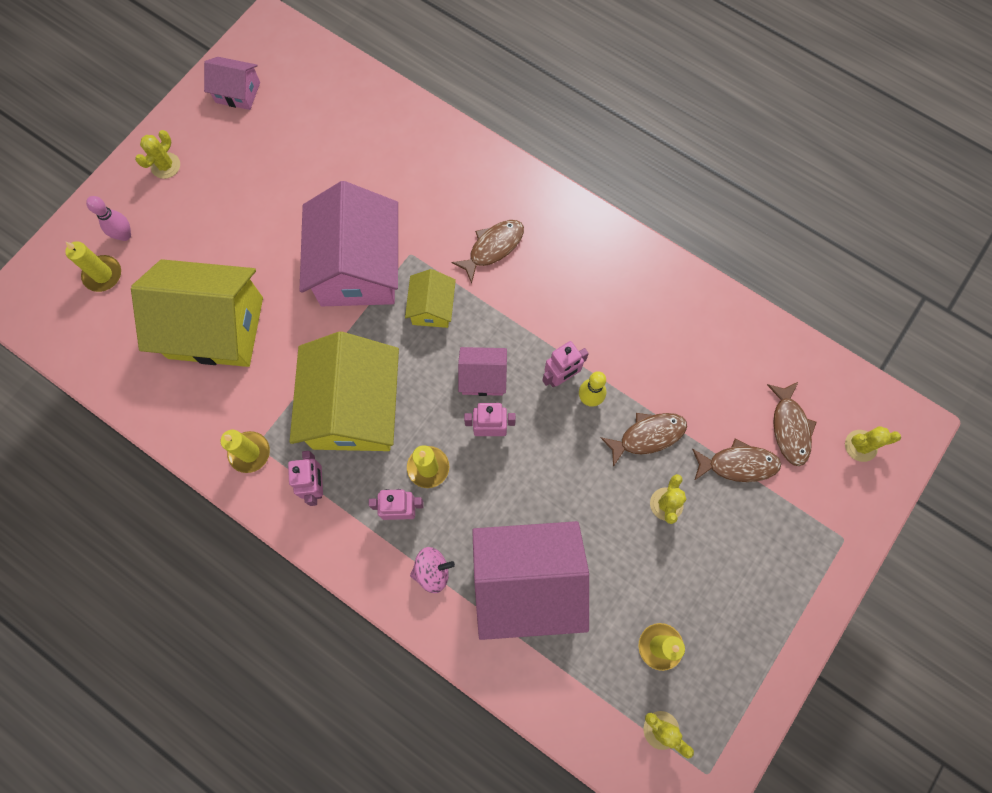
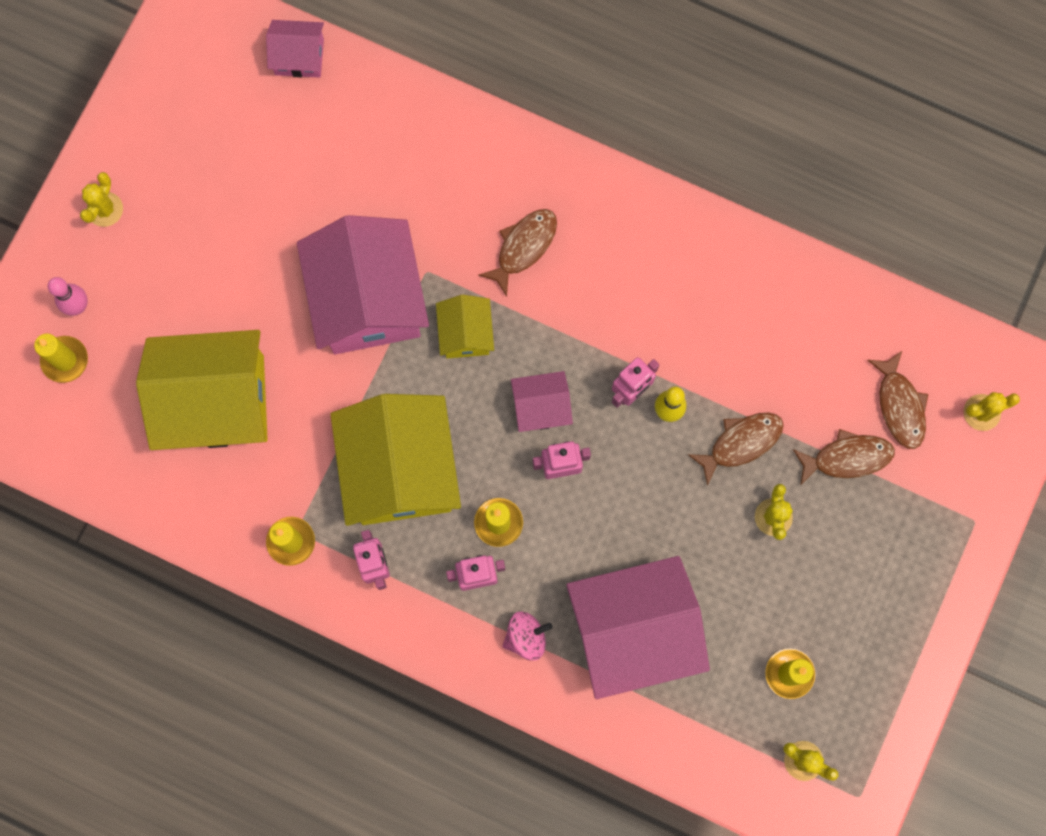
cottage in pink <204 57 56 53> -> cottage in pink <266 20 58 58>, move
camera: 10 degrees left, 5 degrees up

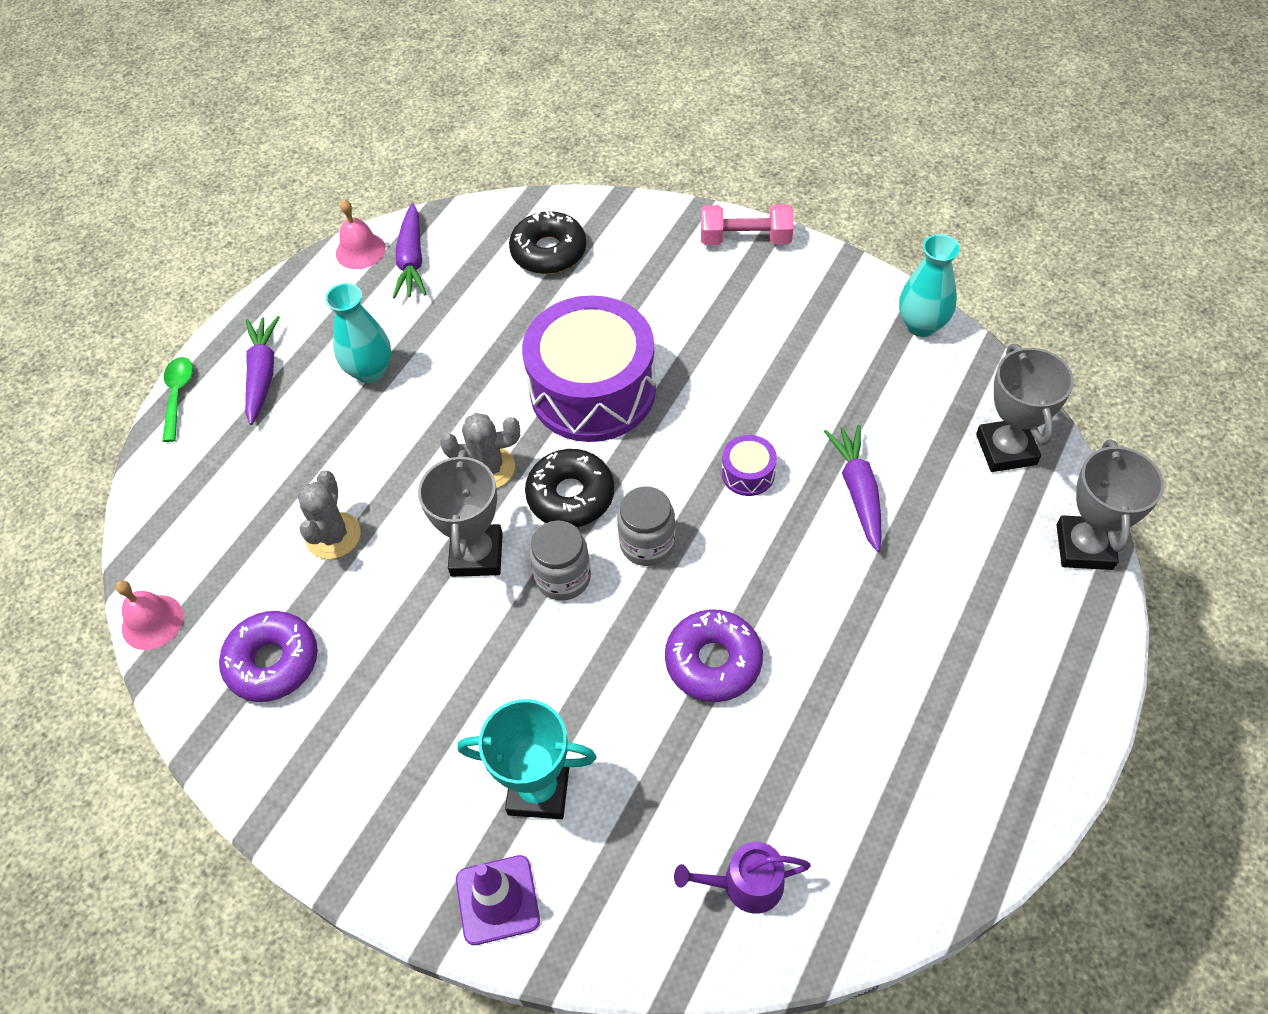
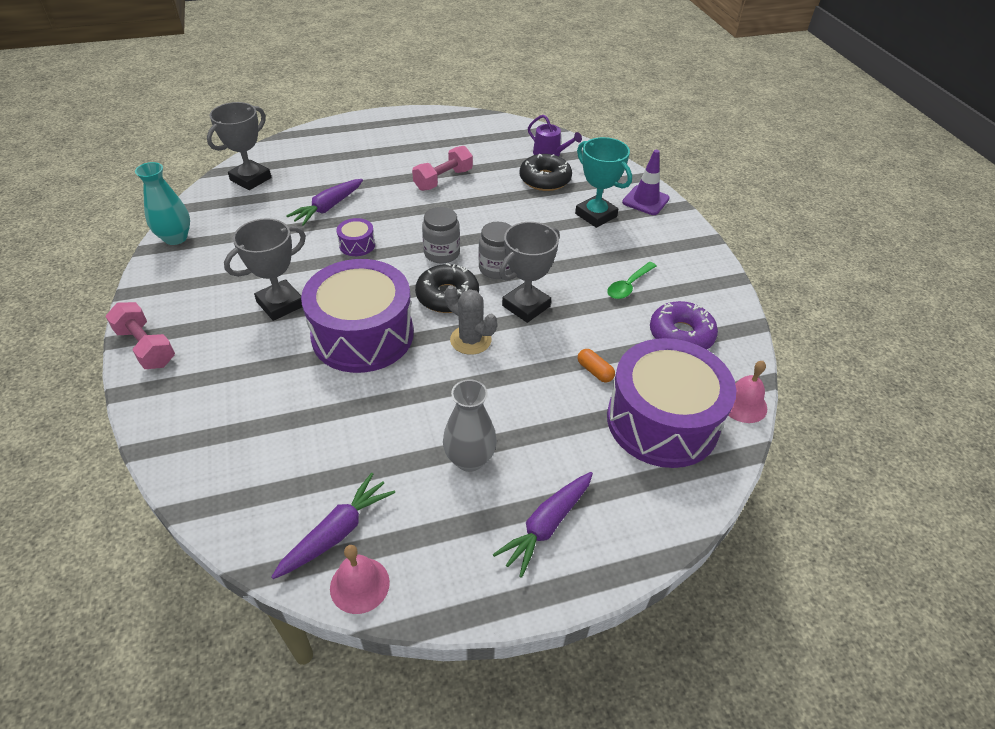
tablespoon in green <162 357 31 85> -> tablespoon in green <608 262 48 37>, move
cactus in grey <298 470 63 89> -> capsule in orange <578 349 37 34>
vase in teal <325 283 66 100> -> vase in grey <443 379 54 93>
donut in black <509 211 77 63> -> donut in black <520 154 52 37>, move
donut in purple <665 609 98 93> -> none
award cup in grey <1057 439 107 131> -> award cup in grey <224 218 82 103>, move
none -> hand weight in pink <412 146 61 45>
none -> snare drum in purple <607 338 129 130>
camera: 140 degrees left, 10 degrees down

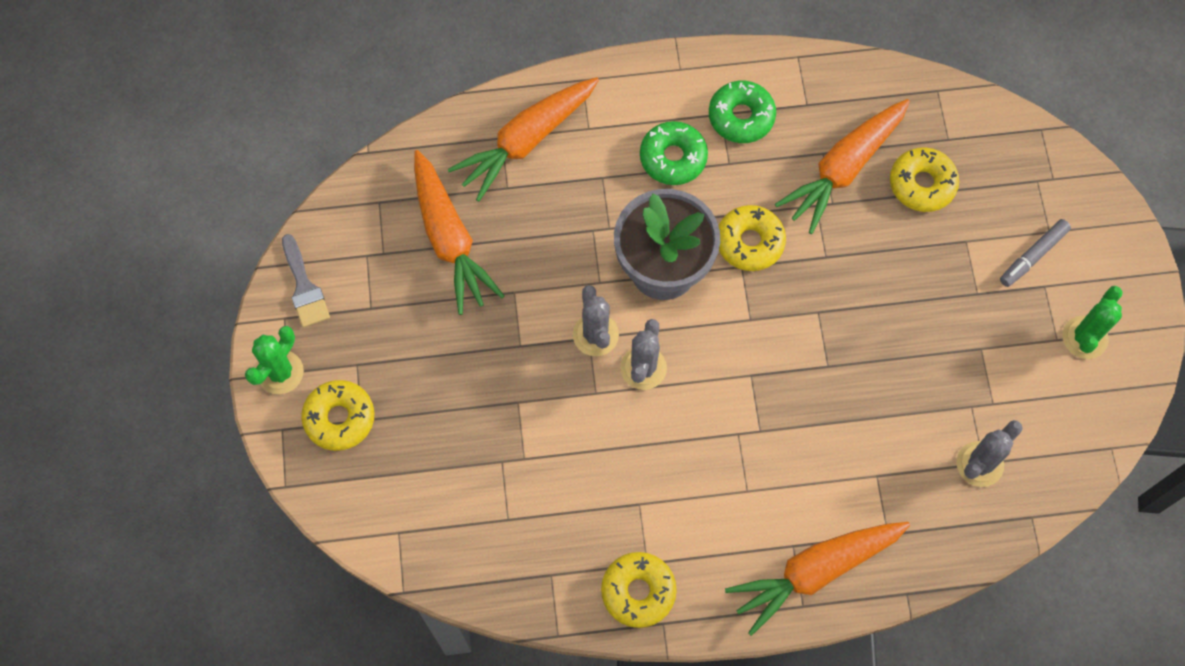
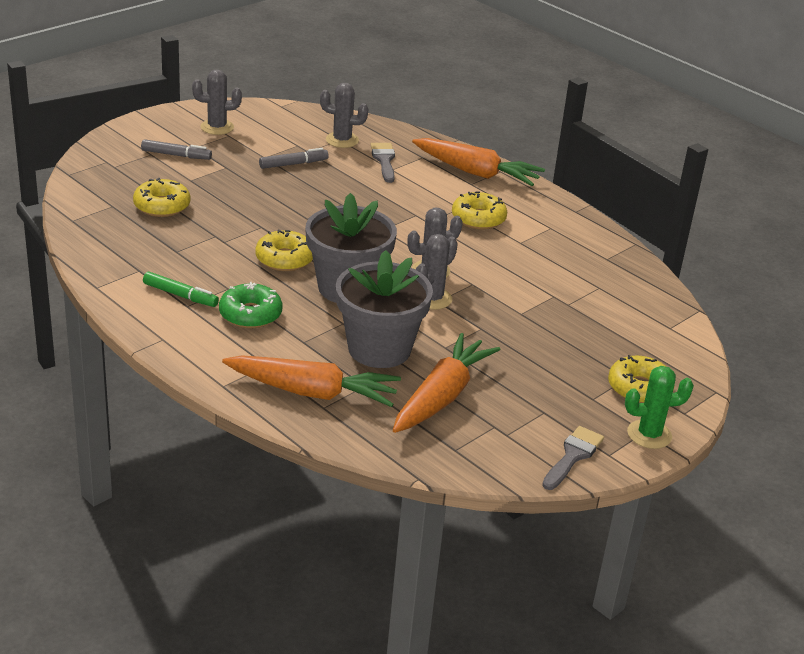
donut in yellow <601 552 76 76> -> donut in yellow <452 191 55 39>, move
donut in green <709 81 67 62> -> felt pen in green <143 272 76 35>
carrot in orange <775 99 135 135> -> none
cactus in green <1062 286 60 73> -> cactus in grey <192 69 50 66>
none -> felt pen in grey <259 148 70 21>
none -> potted plant in grey <336 250 97 118>
none -> brush in grey <371 143 24 40>
camera: 130 degrees left, 35 degrees down

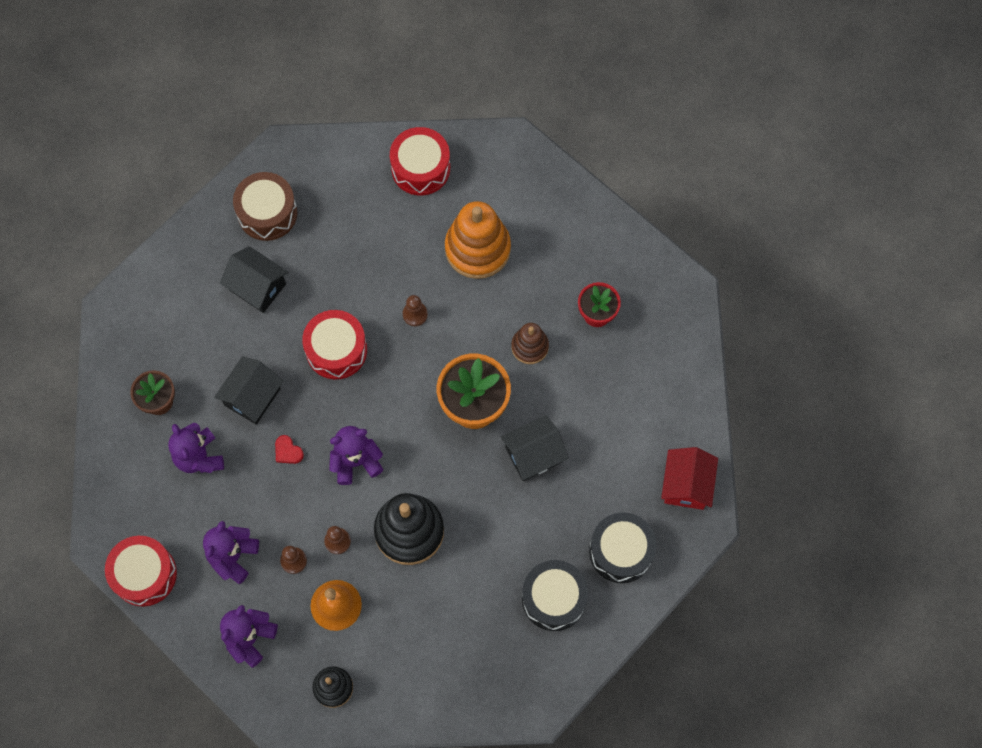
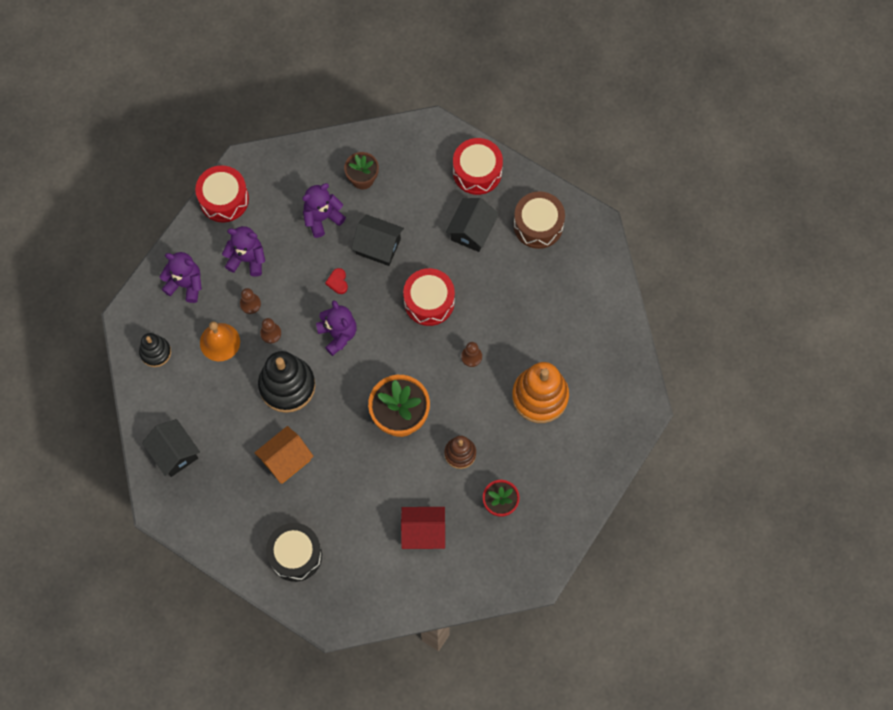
love heart in scarlet <275 435 29 29> -> love heart in scarlet <325 268 23 26>, 45 degrees counterclockwise
snare drum in scarlet <390 127 60 68> -> snare drum in scarlet <453 138 50 57>, move
cottage in black <501 415 68 66> -> cottage in black <142 419 58 58>, move
snare drum in black <522 560 66 71> -> none
cottage in scarlet <661 447 57 63> -> cottage in scarlet <401 507 44 42>, move
none -> cottage in orange <254 426 60 58>
camera: 80 degrees right, 0 degrees up

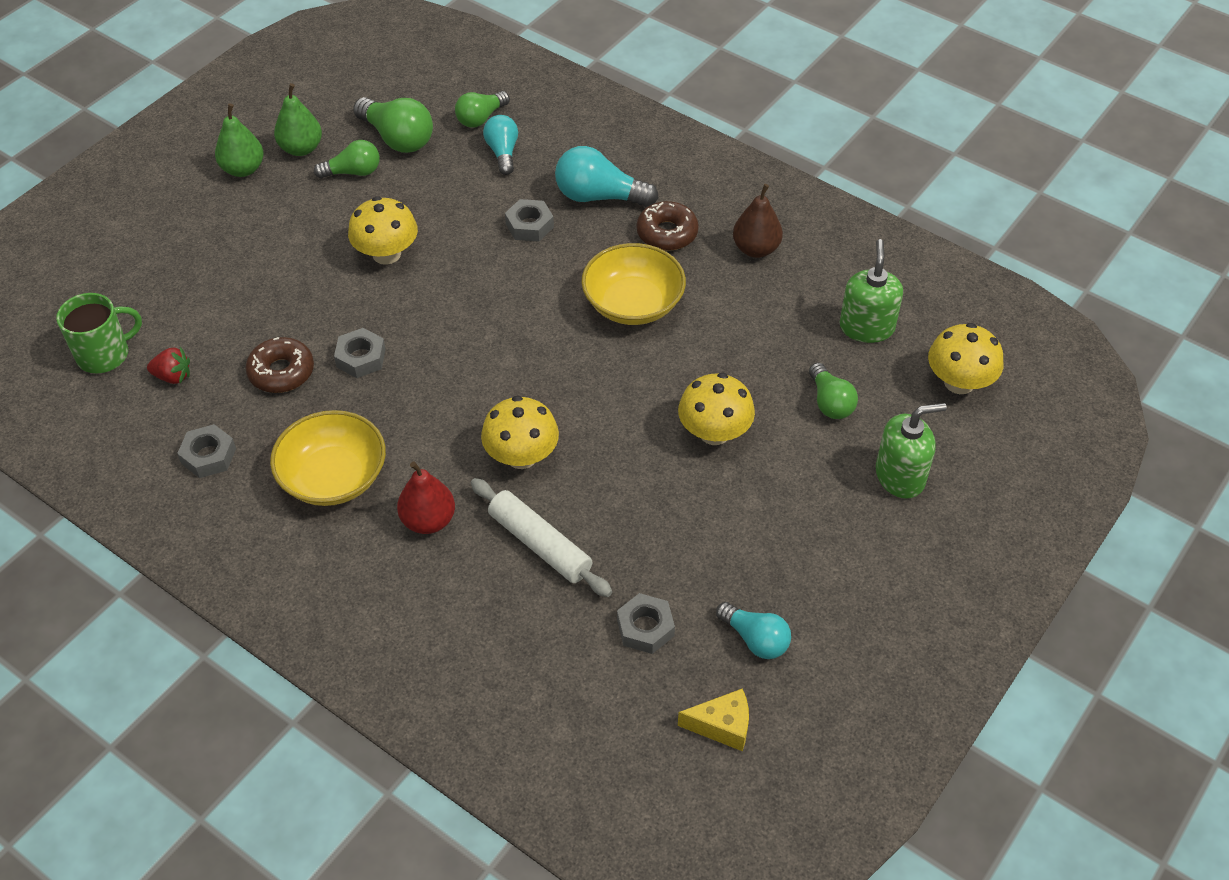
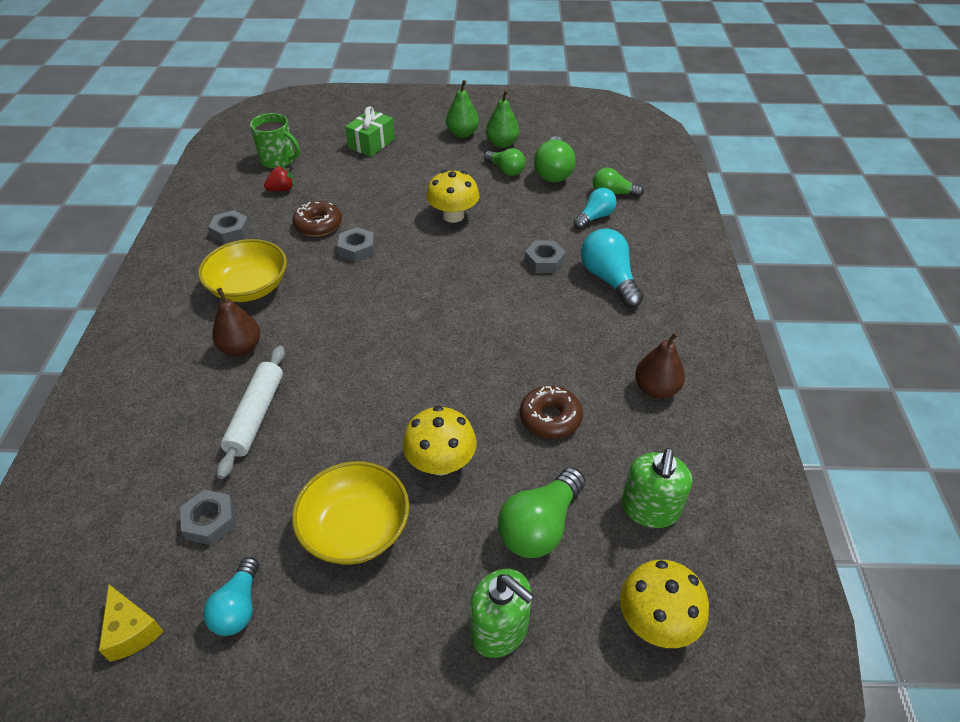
toy strawberry in scarlet <147 347 43 37> -> toy strawberry in scarlet <264 166 30 25>, 90 degrees counterclockwise
toy pear in scarlet <397 461 58 73> -> toy pear in dark brown <212 288 48 68>
mushroom in yellow <481 396 78 73> -> none
serving bowl in yellow <581 243 105 82> -> serving bowl in yellow <292 461 117 103>, move
donut in dark brown <637 201 62 50> -> donut in dark brown <520 386 63 53>, move
bulb in green <809 362 49 57> -> bulb in green <498 467 87 91>, x1.53
pump bottle in green <840 239 63 104> -> pump bottle in green <622 448 70 80>, 135 degrees clockwise
none -> present in green <345 106 50 51>
camera: 55 degrees right, 5 degrees down

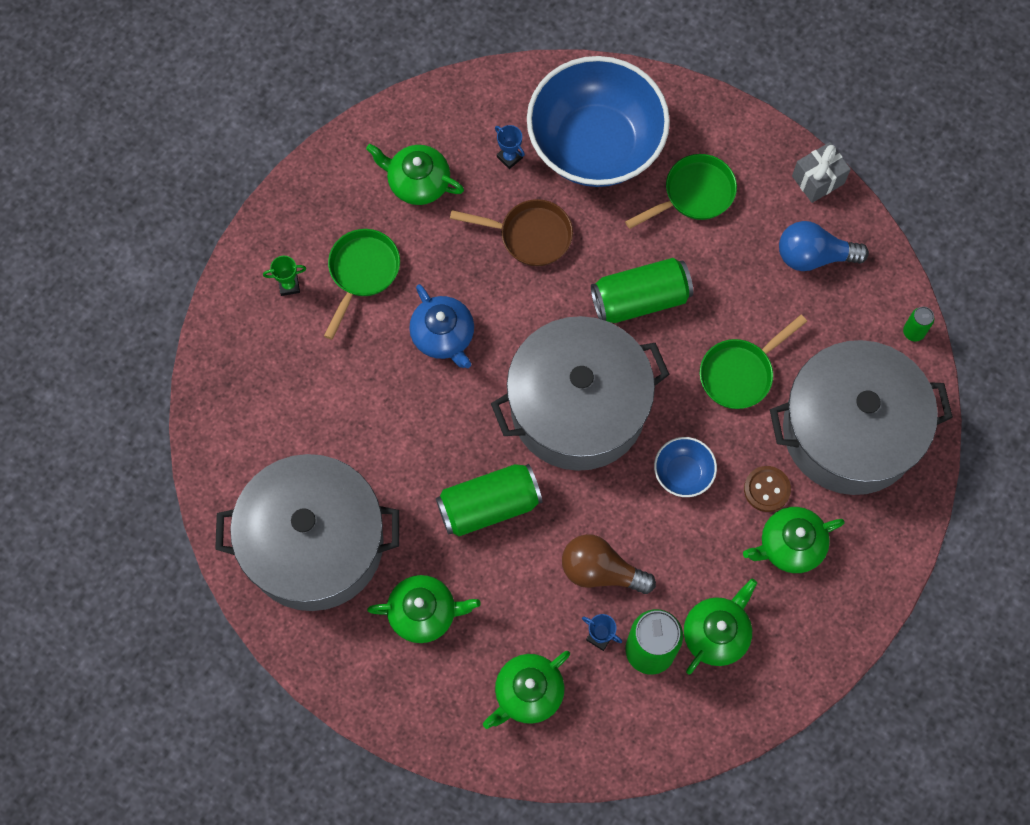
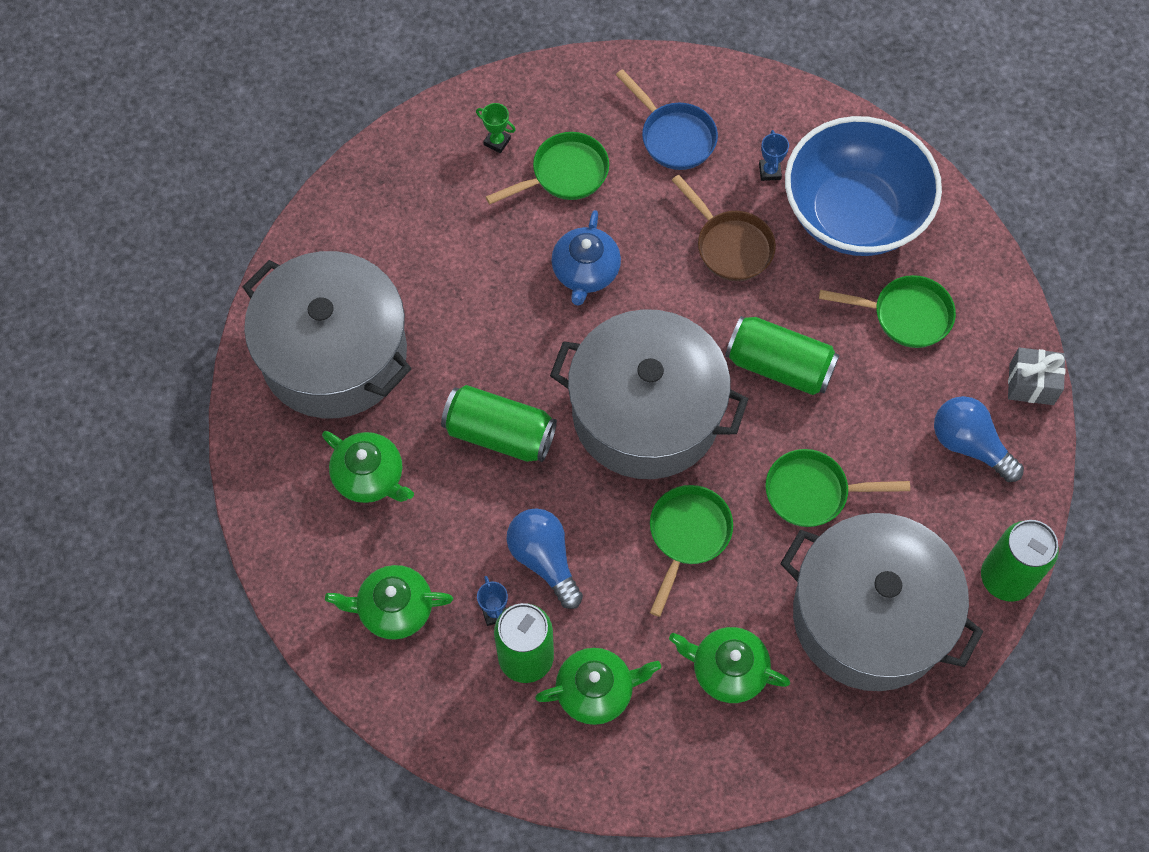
china teapot in green <366 144 98 61> -> frying pan in cobalt <616 69 102 101>
bulb in dark brown <562 534 94 60> -> bulb in cobalt <506 508 77 101>
serving bowl in cobalt <654 437 63 60> -> frying pan in green <650 485 83 132>
shirt button in dark brown <744 466 47 46> -> none
tin in green <903 307 31 35> -> tin in green <981 520 78 82>, x2.07
camera: 40 degrees right, 5 degrees down

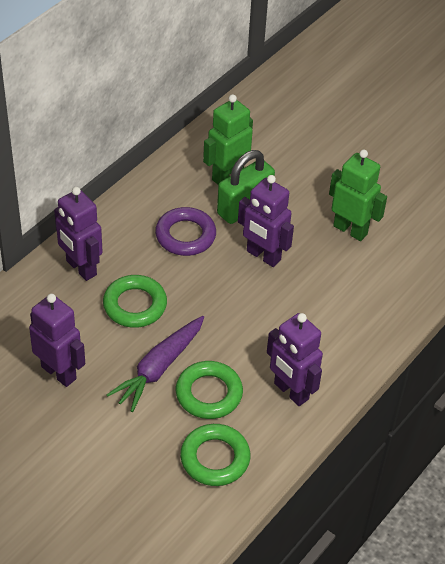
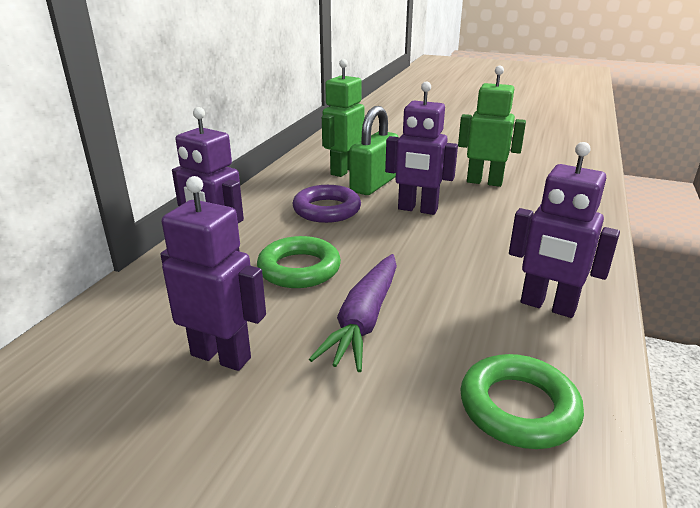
ring in green <176 361 67 58> -> none
camera: 15 degrees left, 20 degrees down

